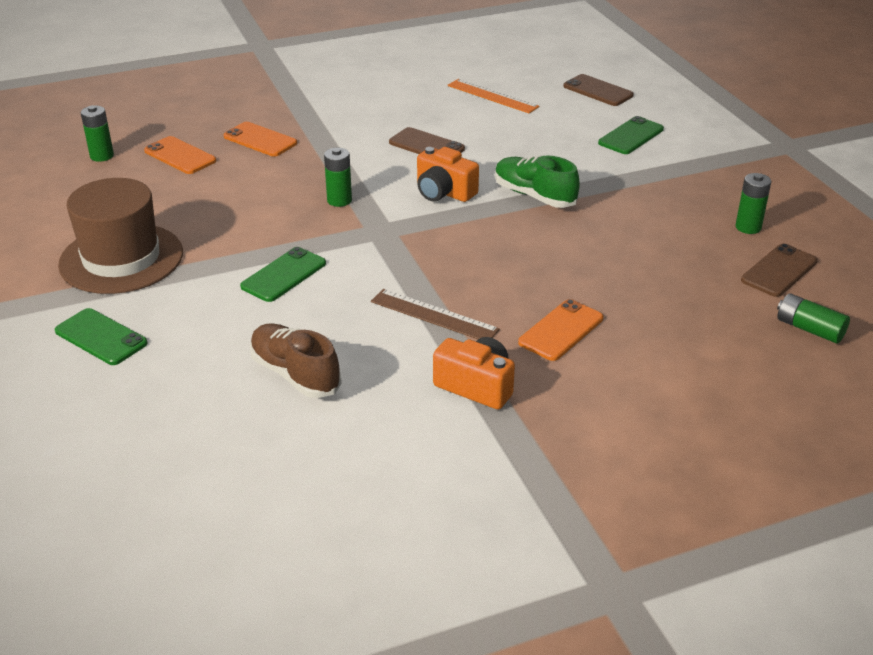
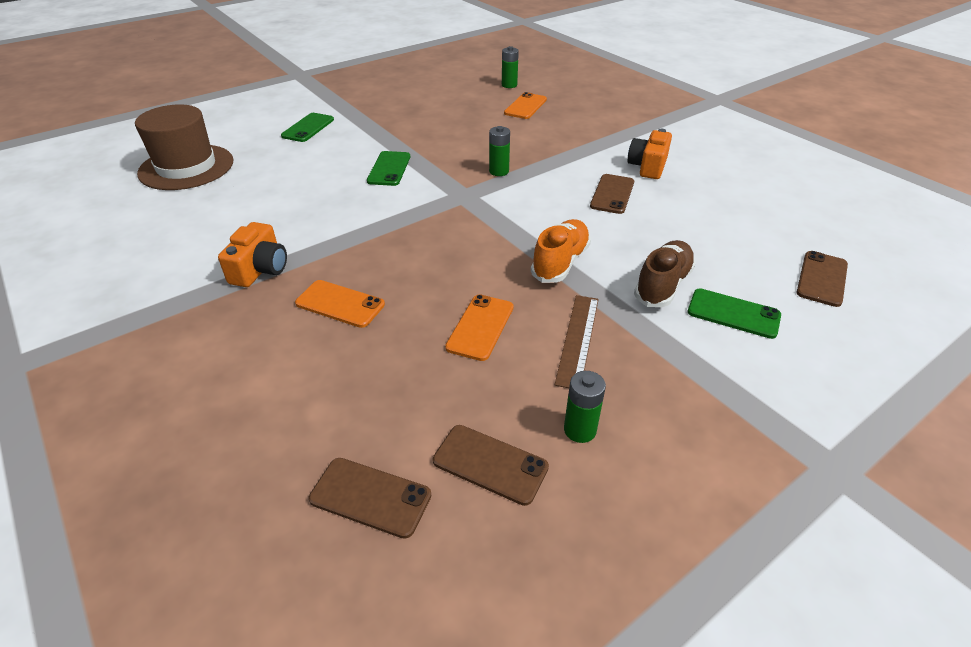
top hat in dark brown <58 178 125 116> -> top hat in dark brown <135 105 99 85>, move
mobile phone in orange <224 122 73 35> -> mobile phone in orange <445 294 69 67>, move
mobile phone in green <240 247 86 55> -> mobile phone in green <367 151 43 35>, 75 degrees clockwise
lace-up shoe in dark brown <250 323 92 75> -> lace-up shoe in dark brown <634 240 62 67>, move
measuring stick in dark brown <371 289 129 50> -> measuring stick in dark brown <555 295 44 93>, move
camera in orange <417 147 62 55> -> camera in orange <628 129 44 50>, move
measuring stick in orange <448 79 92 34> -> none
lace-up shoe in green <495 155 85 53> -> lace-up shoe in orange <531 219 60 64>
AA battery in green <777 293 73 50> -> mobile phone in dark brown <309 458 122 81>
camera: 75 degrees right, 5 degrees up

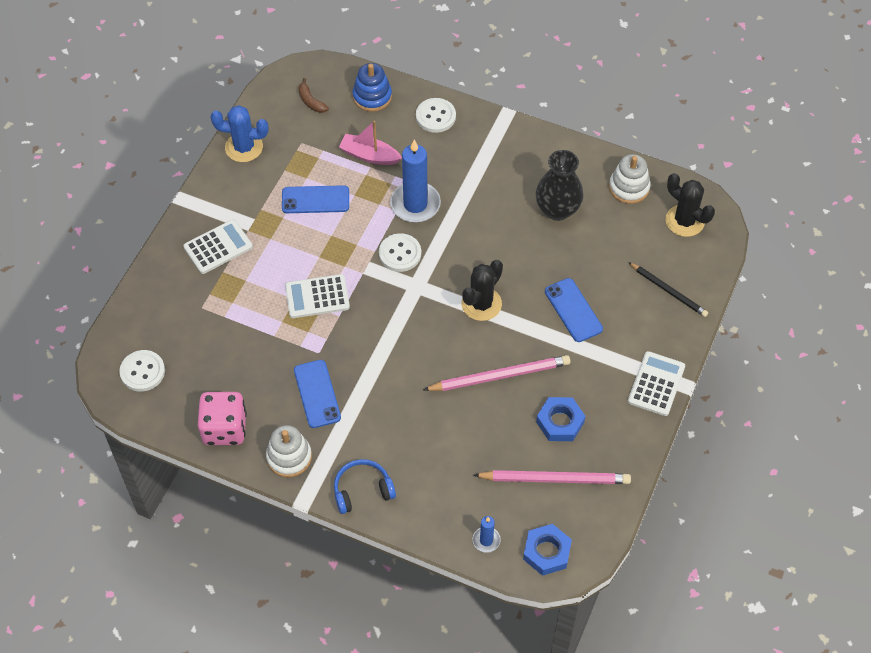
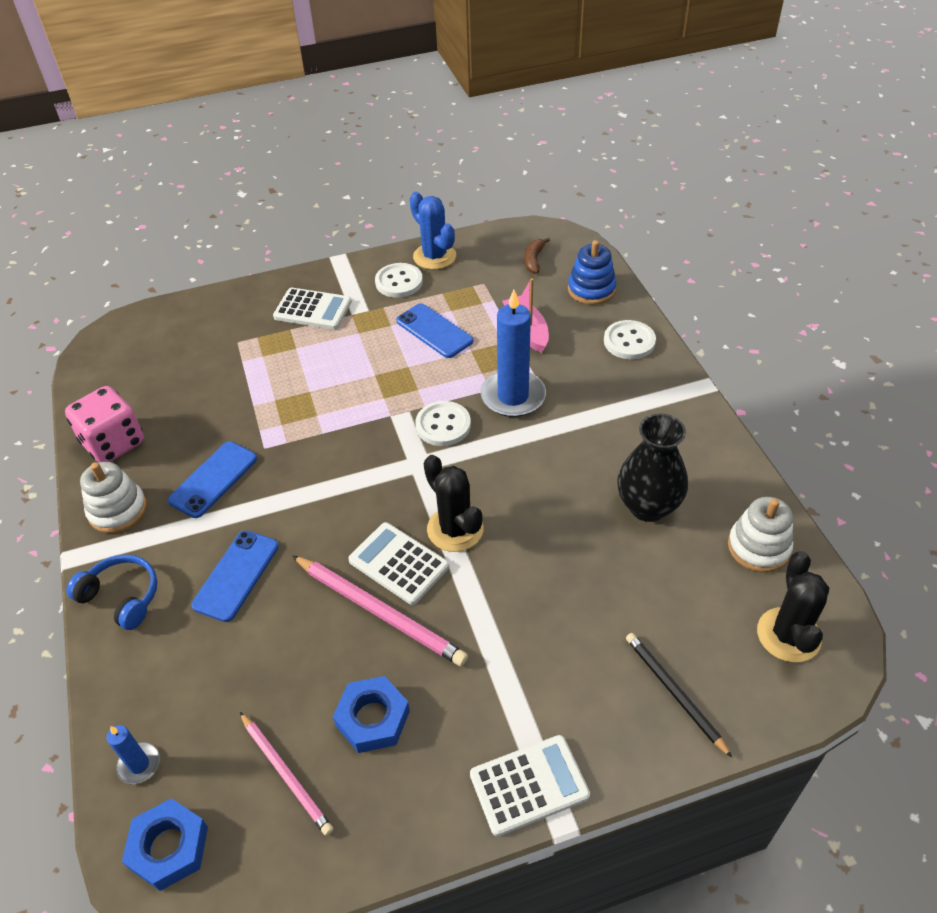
shirt button in pure white <119 350 46 42> -> shirt button in pure white <375 263 48 35>, move
pocket calculator in pure white <285 274 65 44> -> pocket calculator in pure white <348 522 101 83>, move
cactus in black <461 260 42 61> -> cactus in black <424 455 60 97>, 60 degrees clockwise
lead pencil in pink <473 470 158 14> -> lead pencil in pink <240 712 93 124>, x0.66
mobile phone in cobalt <545 278 58 64> -> mobile phone in cobalt <191 530 88 92>, move
lead pencil in black <628 262 80 55> -> lead pencil in black <626 633 106 124>, 150 degrees clockwise
camera: 50 degrees right, 10 degrees down

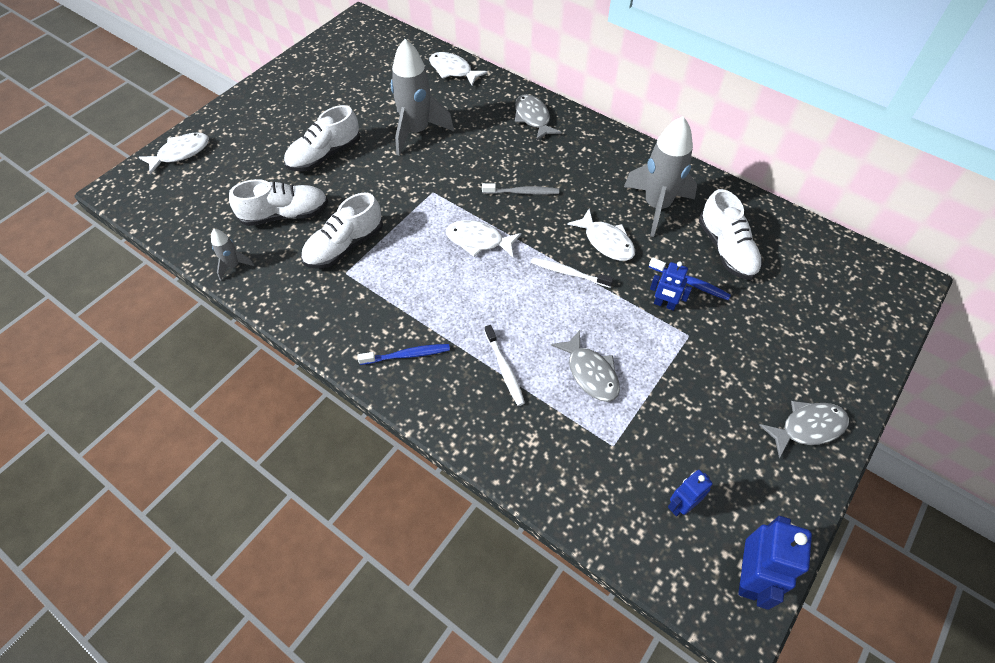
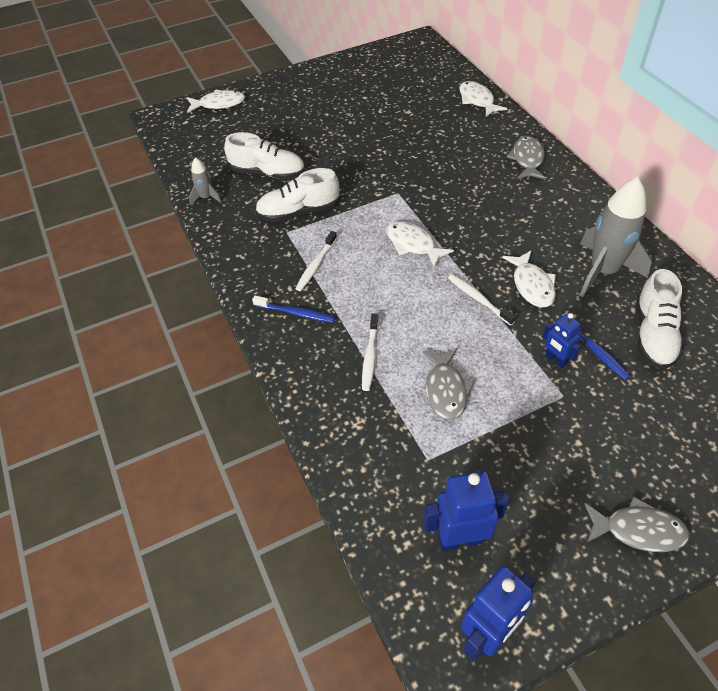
lace-up shoe in pure white <284 105 76 66> -> none
toy rocket in grey <391 39 63 117> -> none
dental brush in grey <482 183 77 12> -> none
robot figure in cobalt <668 470 45 47> -> robot figure in cobalt <423 471 86 80>, x1.65
none -> dental brush in pure white <295 231 42 60>
camera: 30 degrees right, 5 degrees down

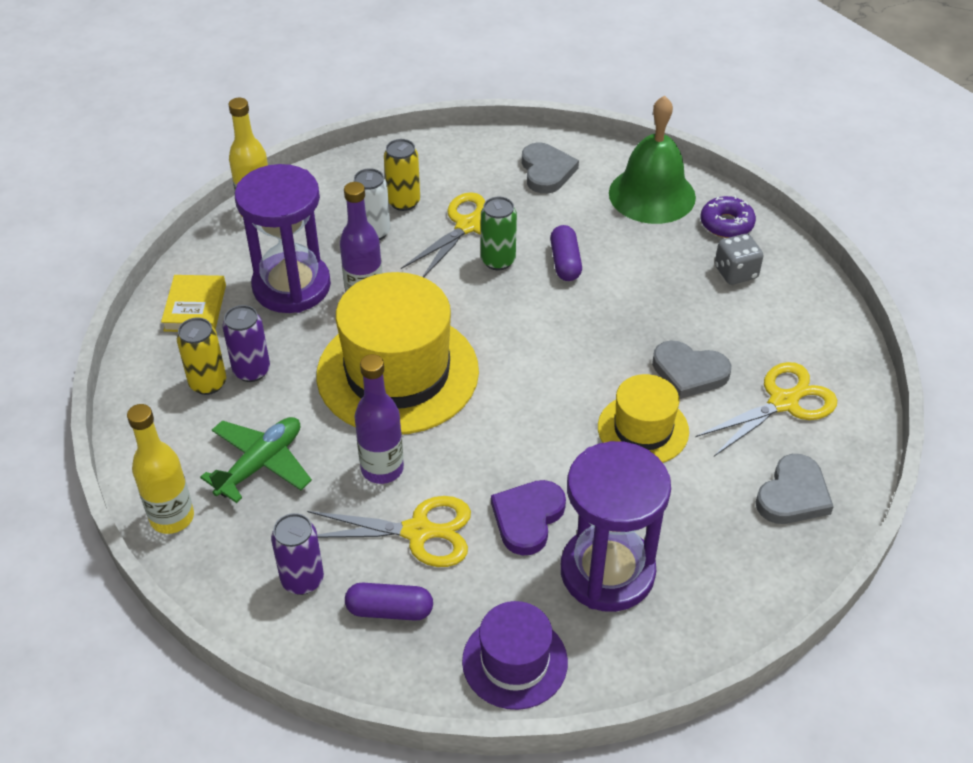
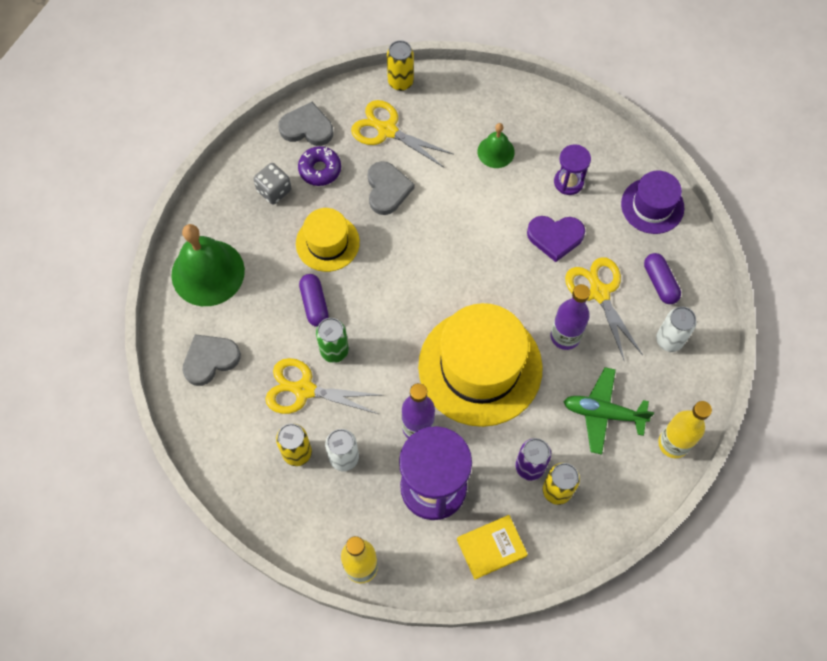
tin in purple <271 513 53 82> -> tin in pure white <656 307 40 45>
capsule in purple <550 225 32 56> -> capsule in purple <299 274 30 53>, 75 degrees counterclockwise
hourglass in purple <561 441 110 171> -> hourglass in purple <554 144 37 51>, x0.51
top hat in yellow <598 374 91 89> -> top hat in yellow <296 208 64 64>, move
donut in purple <701 196 55 42> -> donut in purple <298 146 43 40>, move
love heart in grey <756 454 78 70> -> love heart in grey <278 102 55 44>, move
none -> tin in yellow <387 40 27 51>
none -> school bell in green <477 123 38 45>
camera: 115 degrees left, 20 degrees up

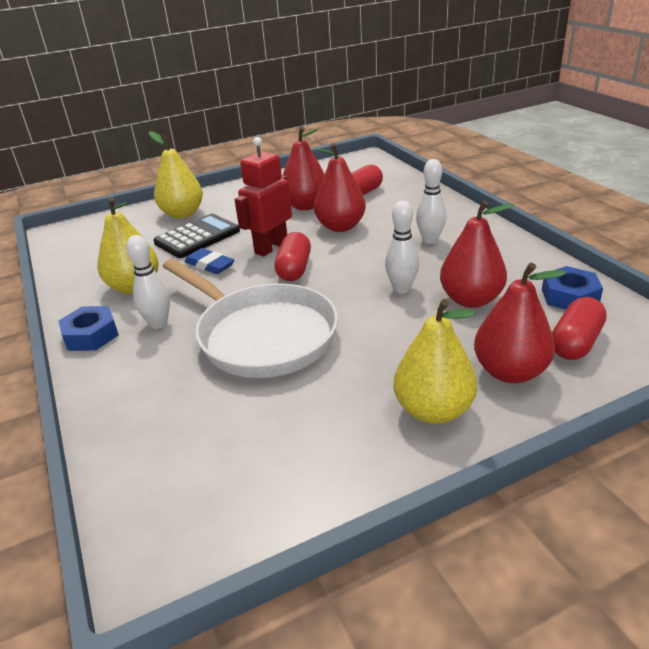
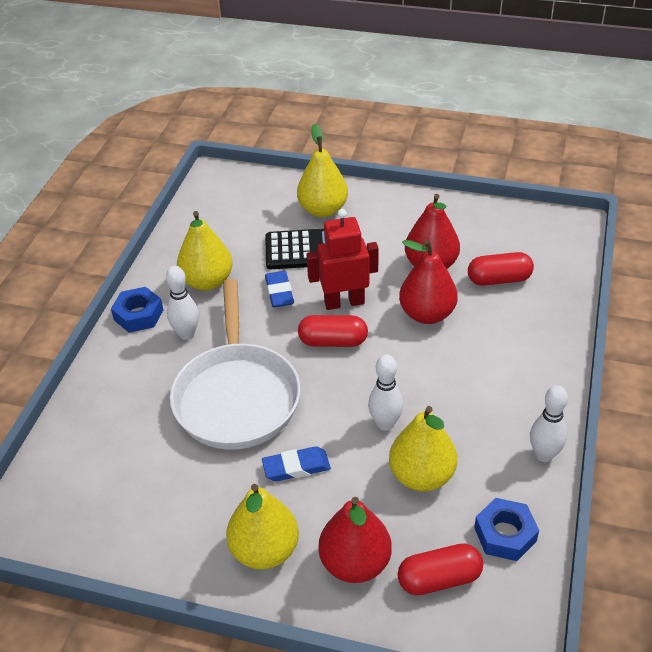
capsule in scarlet <274 232 37 49> -> capsule in scarlet <298 315 70 32>, 45 degrees clockwise
tenpin in pure white <416 159 31 85> -> tenpin in pure white <530 385 38 77>, move
toy pear in scarlet <440 200 74 108> -> toy pear in yellow <389 406 68 85>
none -> eraser in cobalt <262 446 69 36>
camera: 40 degrees right, 10 degrees up

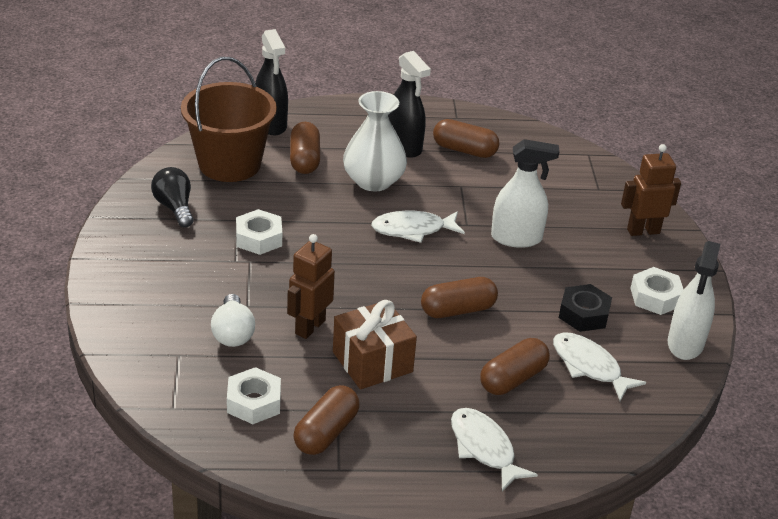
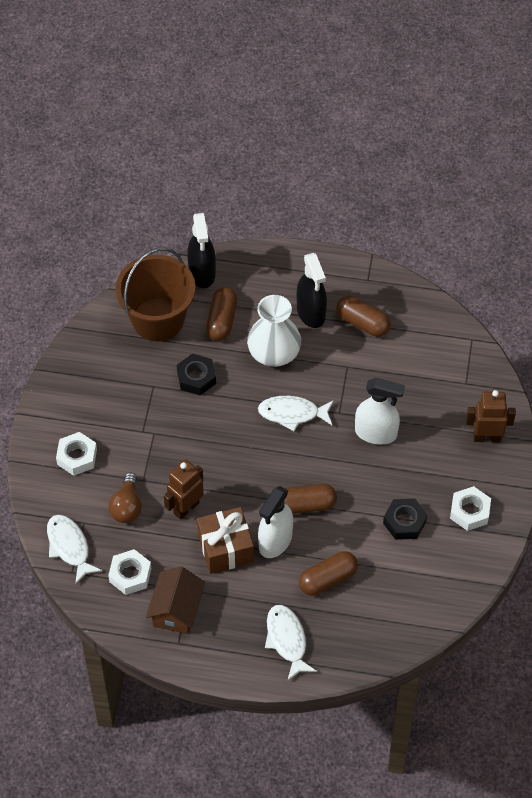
bulb in black <151 167 43 60> -> none
bulb in pure white <211 294 44 53> -> bulb in dark brown <108 473 34 50>
nut in pure white <236 209 46 46> -> nut in pure white <56 432 41 44>, move
capsule in dark brown <293 385 67 70> -> cottage in dark brown <146 567 59 67>
fish in pure white <553 332 93 69> -> fish in pure white <47 515 56 70>, move
spray cleaner in pure white <668 241 53 119> -> spray cleaner in pure white <258 486 35 72>, move
none -> nut in black <177 353 39 42>
camera: 15 degrees right, 20 degrees up

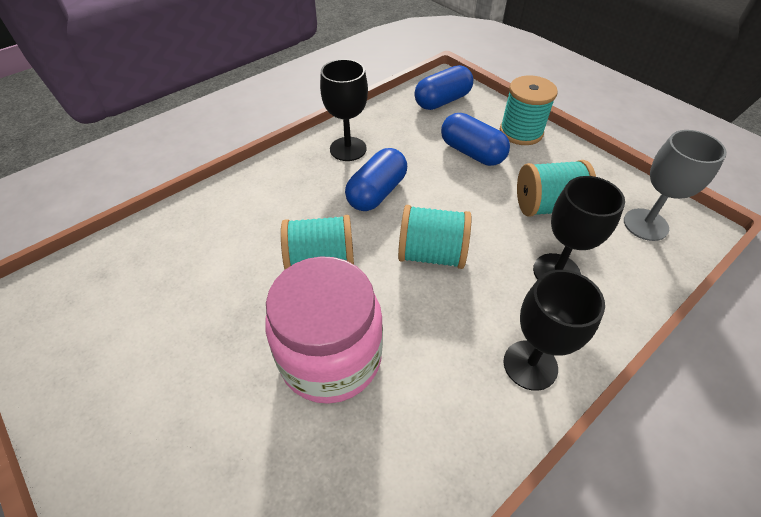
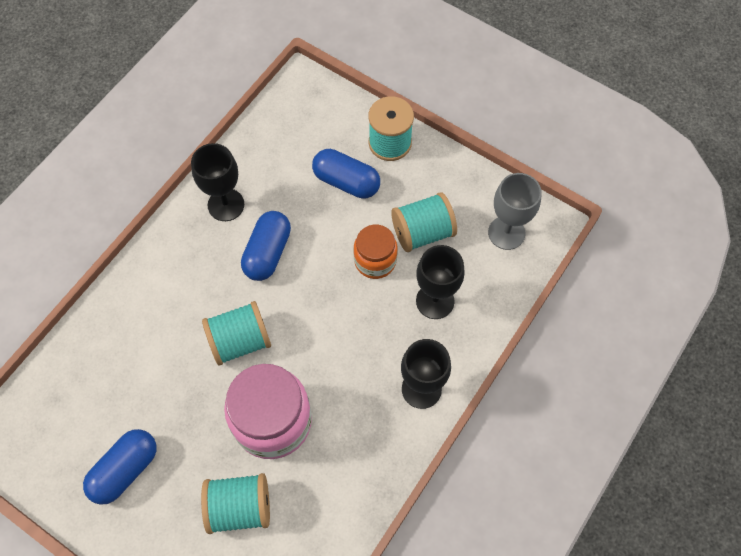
bobbin in teal <398 205 74 64> -> bobbin in teal <201 473 69 61>, move
capsule in cobalt <415 65 58 45> -> capsule in cobalt <83 429 74 76>, move
none -> jar in orange <354 225 43 54>
camera: 15 degrees left, 15 degrees up

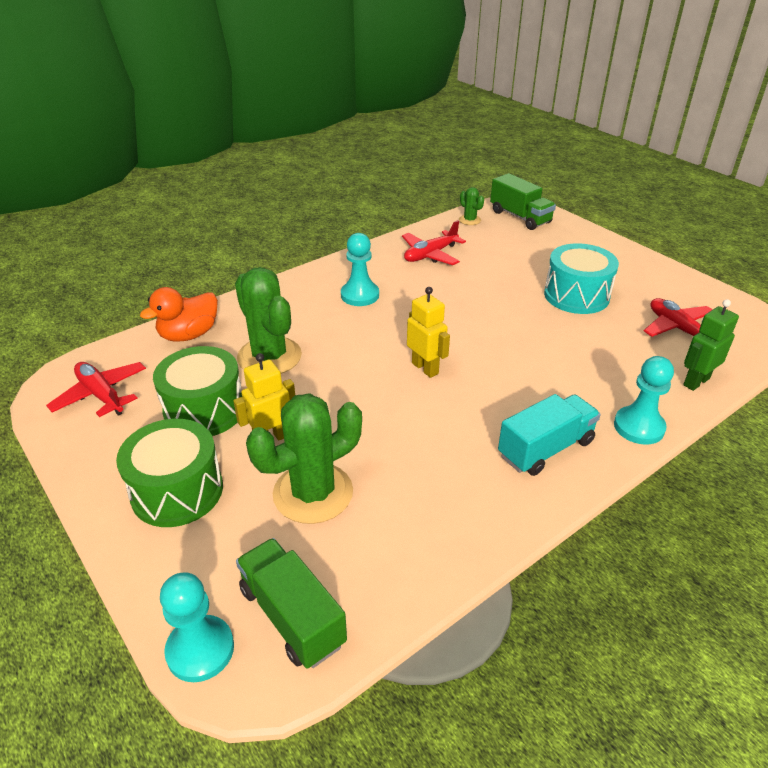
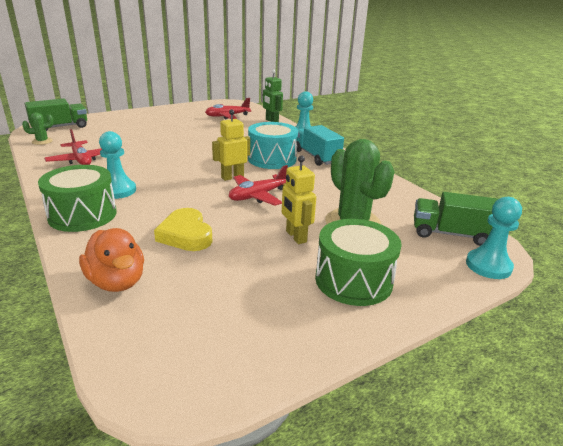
plane in scarlet <46 362 100 55> -> plane in scarlet <229 165 59 41>, move
snare drum in green <153 346 89 90> -> snare drum in green <38 165 79 67>, move
cactus in green <235 267 67 107> -> love heart in yellow <154 208 58 43>
lorry in green <236 538 111 131> -> lorry in green <414 192 84 54>, 45 degrees clockwise
snare drum in teal <544 243 75 71> -> snare drum in teal <248 122 50 47>, move
camera: 85 degrees left, 10 degrees down

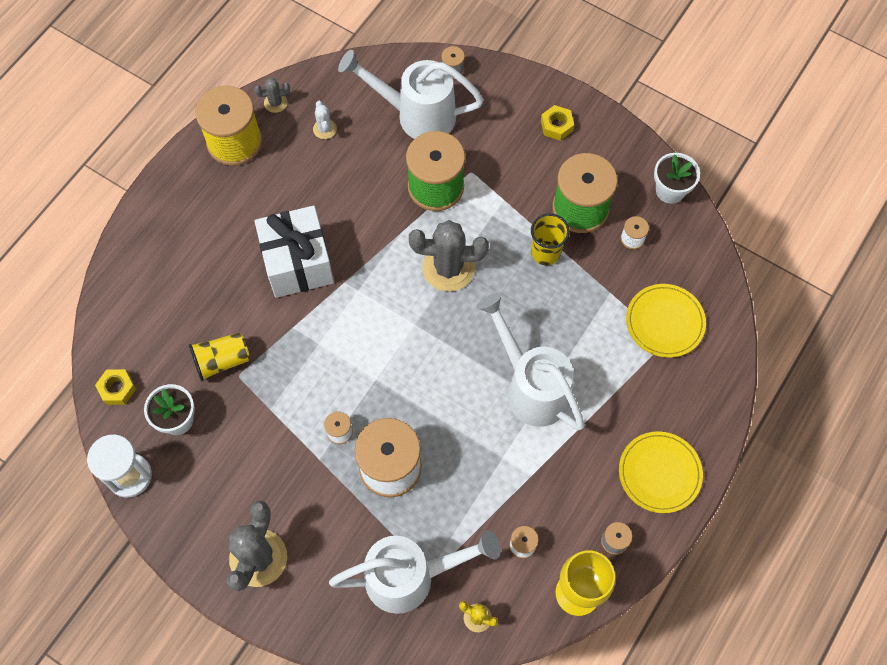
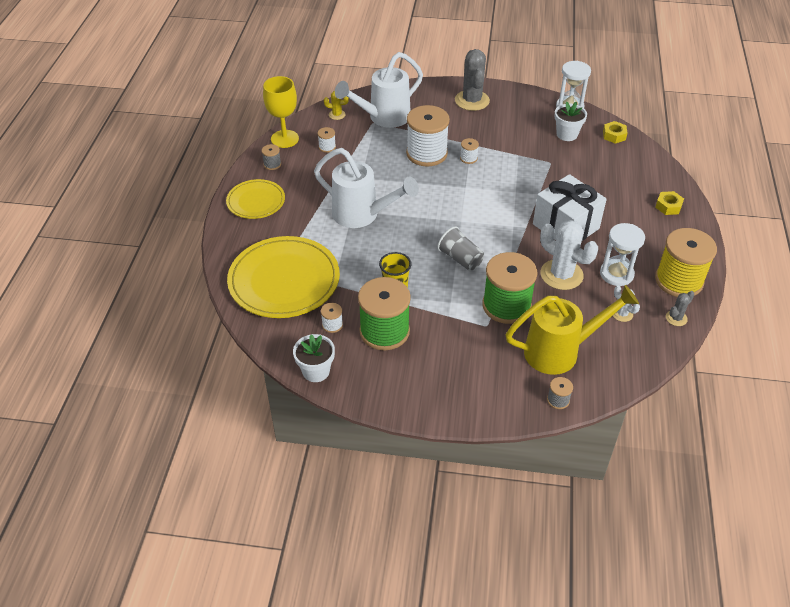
tumbler in yellow <189 333 61 48> -> none
sprinkling can in pure white <338 50 146 89> -> sprinkling can in yellow <505 285 134 90>
cactus in grey <409 220 80 72> -> tumbler in grey <437 226 47 45>
nut in yellow <541 105 33 36> -> nut in yellow <655 191 29 24>, move
plate in yellow <626 284 80 74> -> plate in yellow <227 236 113 82>, x1.75
none -> cactus in pure white <540 220 58 70>
none -> hourglass in pure white <600 223 45 63>
camera: 155 degrees right, 20 degrees down

